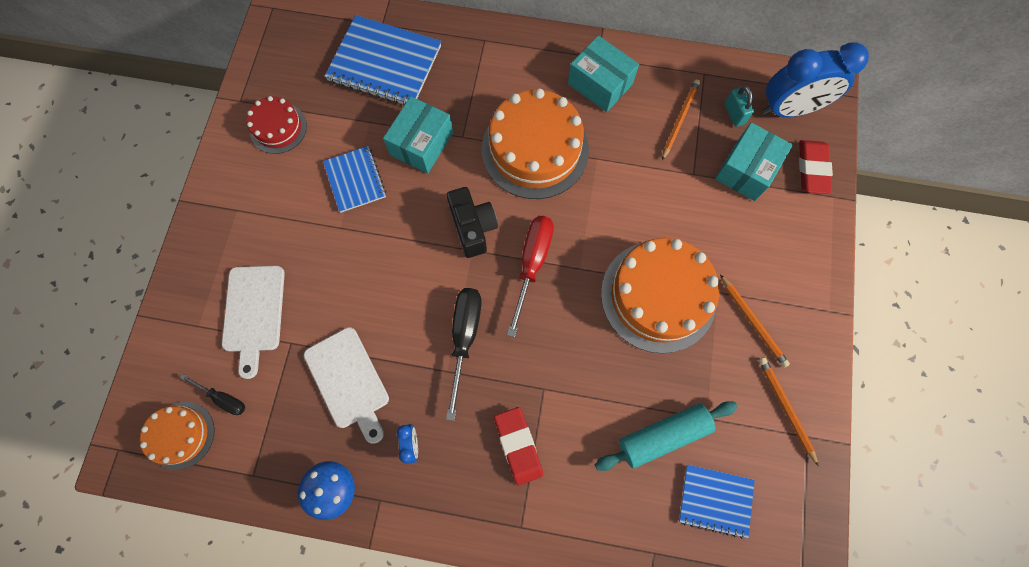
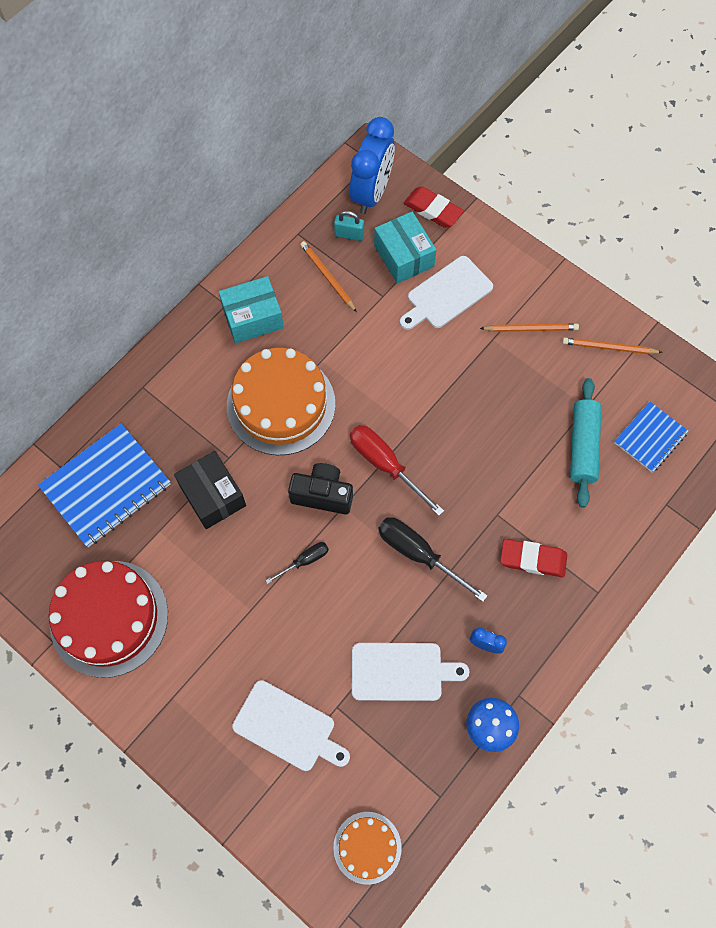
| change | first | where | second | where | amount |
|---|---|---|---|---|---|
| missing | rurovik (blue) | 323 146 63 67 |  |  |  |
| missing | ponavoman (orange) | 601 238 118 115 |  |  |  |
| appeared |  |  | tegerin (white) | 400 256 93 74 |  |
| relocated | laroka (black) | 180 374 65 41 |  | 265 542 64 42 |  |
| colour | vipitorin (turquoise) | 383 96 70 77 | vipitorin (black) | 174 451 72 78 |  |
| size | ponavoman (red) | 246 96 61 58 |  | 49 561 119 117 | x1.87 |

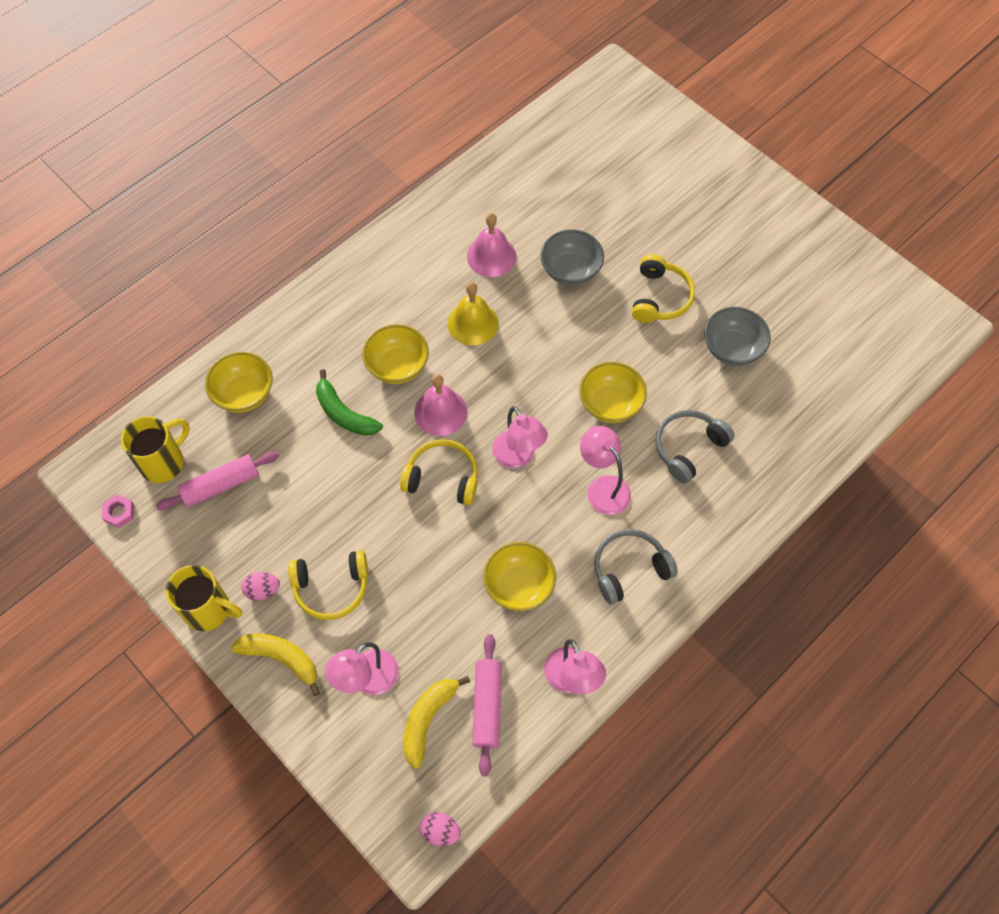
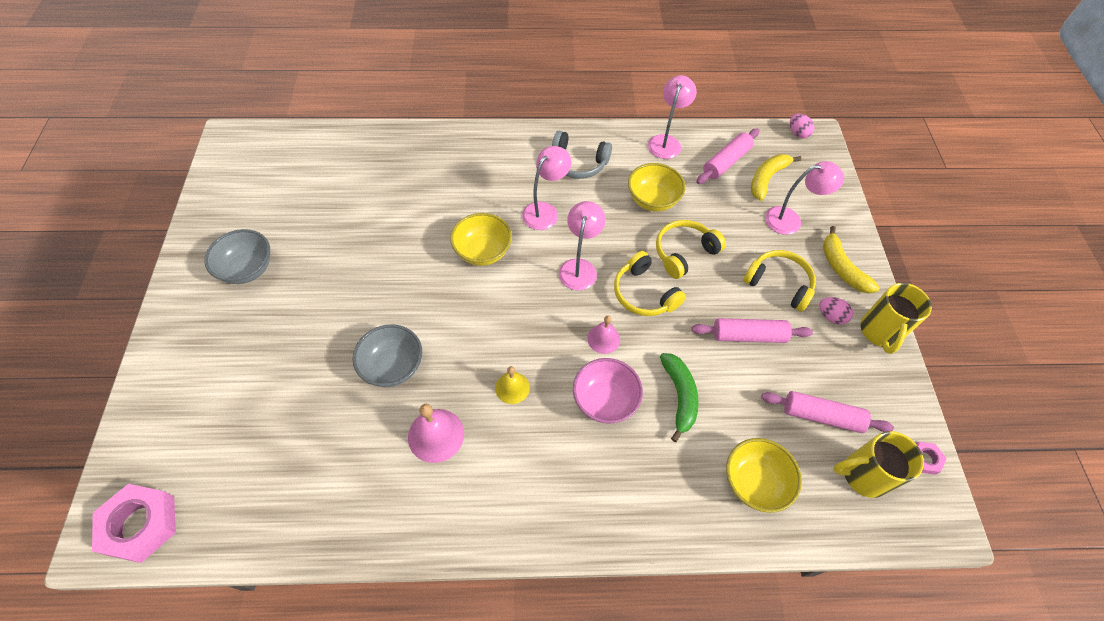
| change | first | where | second | where | amount |
|---|---|---|---|---|---|
| missing | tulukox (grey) | 655 410 80 74 |  |  |  |
| appeared |  |  | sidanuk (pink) | 92 484 84 79 |  |
| appeared |  |  | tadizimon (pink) | 692 318 121 25 |  |
| relocated | tulukox (yellow) | 632 254 63 69 |  | 656 220 70 59 |  |
| relocated | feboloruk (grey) | 704 307 67 59 |  | 204 229 66 55 |  |
| colour | feboloruk (yellow) | 362 324 67 60 | feboloruk (pink) | 573 358 70 65 |  |
| spun | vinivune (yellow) | 166 565 76 66 |  | 860 283 72 71 | 135 degrees counterclockwise |
| spun | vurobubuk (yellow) | 403 676 67 93 |  | 751 154 50 47 | 150 degrees clockwise |
| spun | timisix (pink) | 580 426 51 89 |  | 522 146 49 84 | 150 degrees counterclockwise |
| size | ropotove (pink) | 414 374 53 62 |  | 587 316 33 38 | x0.64 |
| size | ropotove (yellow) | 448 282 51 63 |  | 495 366 35 38 | x0.64 |

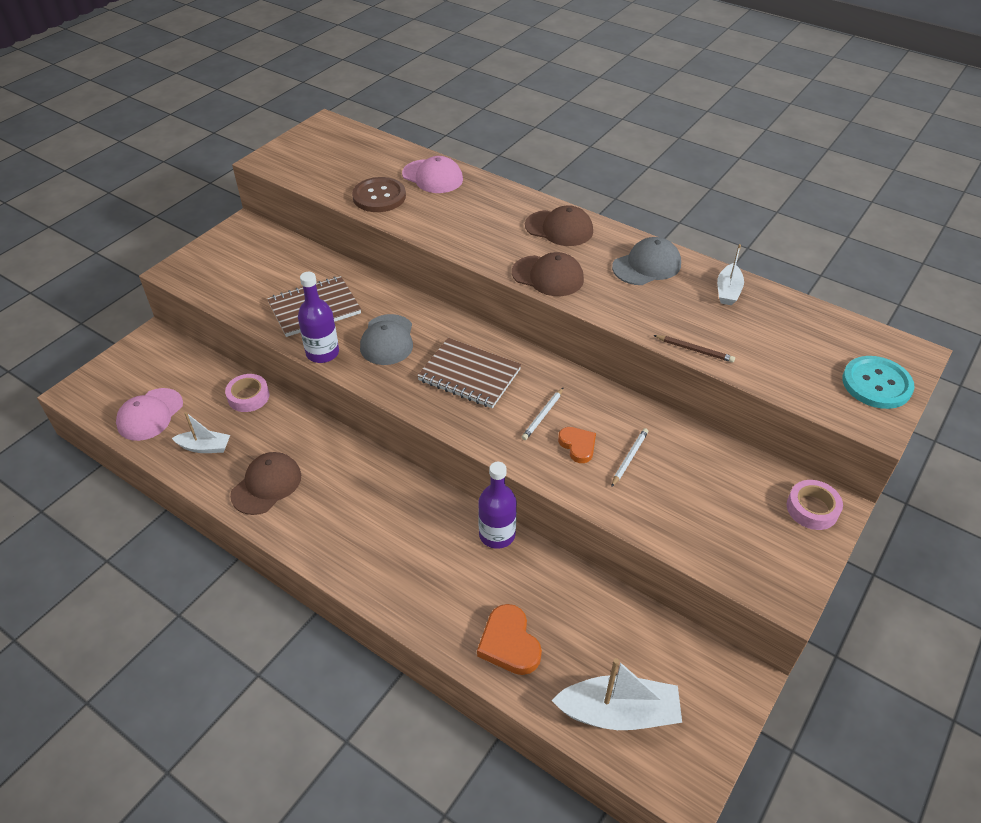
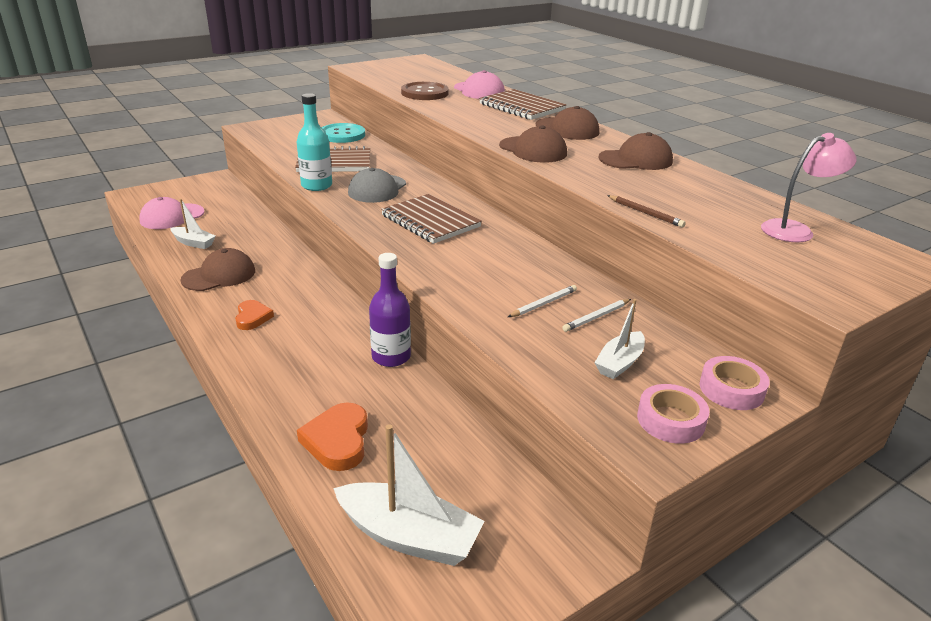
| change | first | where | second | where | amount |
|---|---|---|---|---|---|
| appeared |  |  | rurovik (brown) | 479 89 87 31 |  |
| appeared |  |  | timisix (pink) | 761 133 96 109 |  |
| relocated | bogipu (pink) | 225 374 45 38 |  | 637 384 73 60 |  |
| relocated | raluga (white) | 522 387 42 53 |  | 562 299 69 33 |  |
| relocated | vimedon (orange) | 558 427 38 36 |  | 235 300 39 30 |  |
| relocated | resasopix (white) | 717 244 27 61 |  | 594 299 51 80 |  |
| relocated | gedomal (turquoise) | 842 356 72 53 |  | 322 123 43 20 |  |
| colour | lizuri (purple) | 298 272 41 91 | lizuri (turquoise) | 297 93 35 98 |  |
| colour | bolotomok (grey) | 612 237 69 48 | bolotomok (brown) | 598 132 75 38 |  |

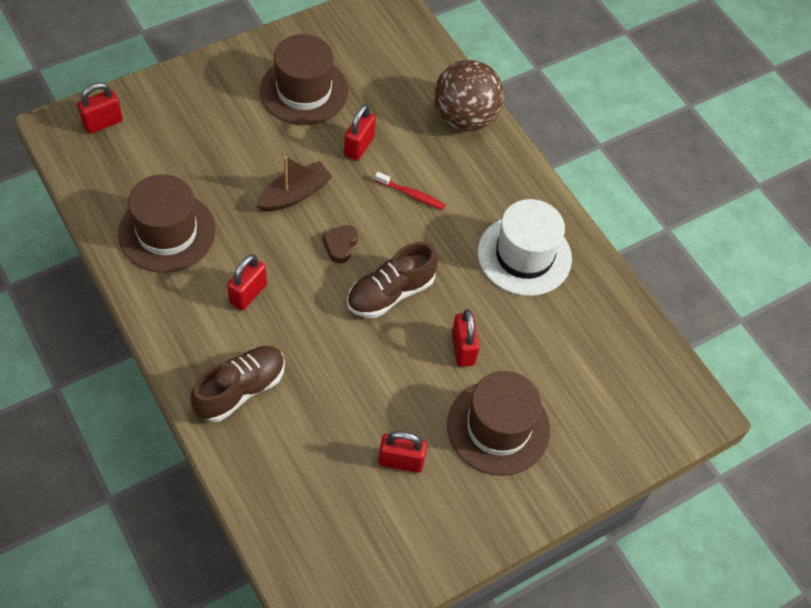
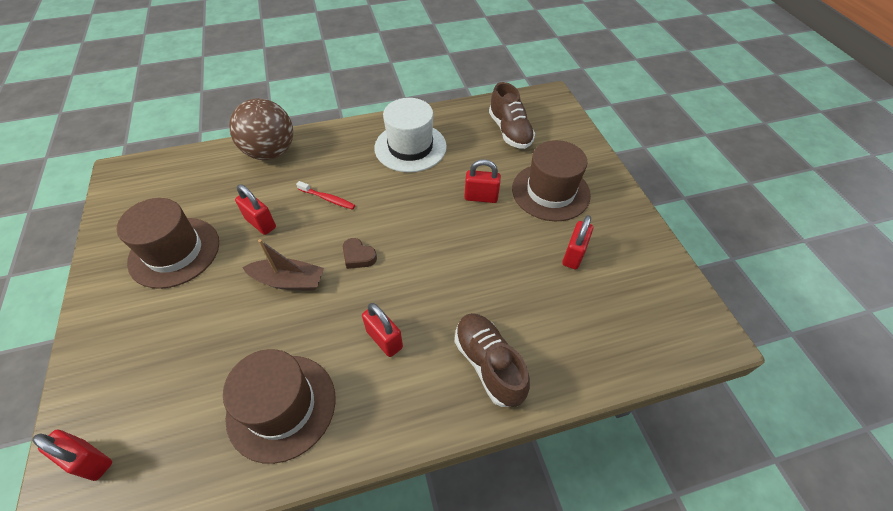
| change | first | where | second | where | amount |
|---|---|---|---|---|---|
| relocated | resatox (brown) | 347 242 91 76 |  | 489 82 46 67 |  |
| spun | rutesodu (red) | 77 82 46 52 |  | 32 430 80 51 | 45 degrees counterclockwise |
| spun | resasopix (brown) | 256 156 76 55 |  | 242 239 82 52 | 120 degrees clockwise |
| spun | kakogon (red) | 375 172 70 38 |  | 296 181 59 29 | 75 degrees clockwise |

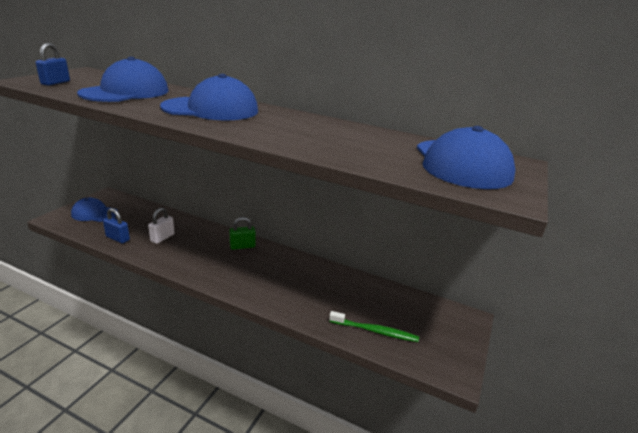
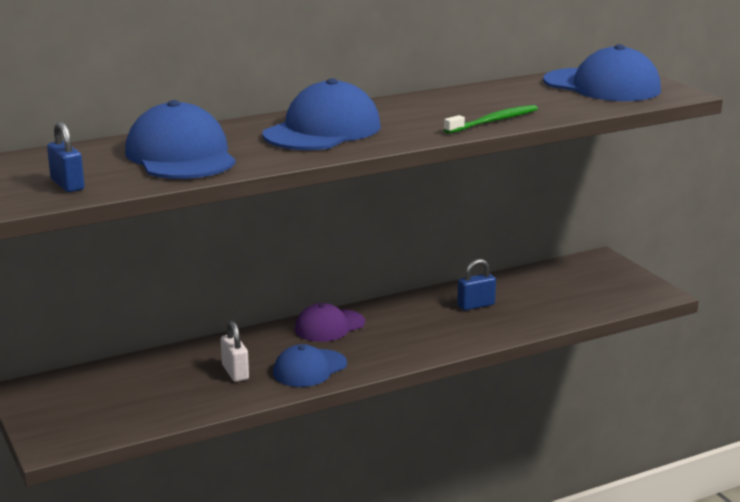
| change | first | where | second | where | amount |
|---|---|---|---|---|---|
| relocated | bolotomok (blue) | 71 198 47 24 |  | 273 344 74 43 |  |
| relocated | rutesodu (blue) | 103 208 27 36 |  | 457 259 39 52 |  |
| relocated | kakogon (green) | 329 311 90 31 |  | 444 105 94 29 |  |
| exchanged | rutesodu (green) | 229 217 27 33 | bolotomok (purple) | 295 303 70 39 |  |

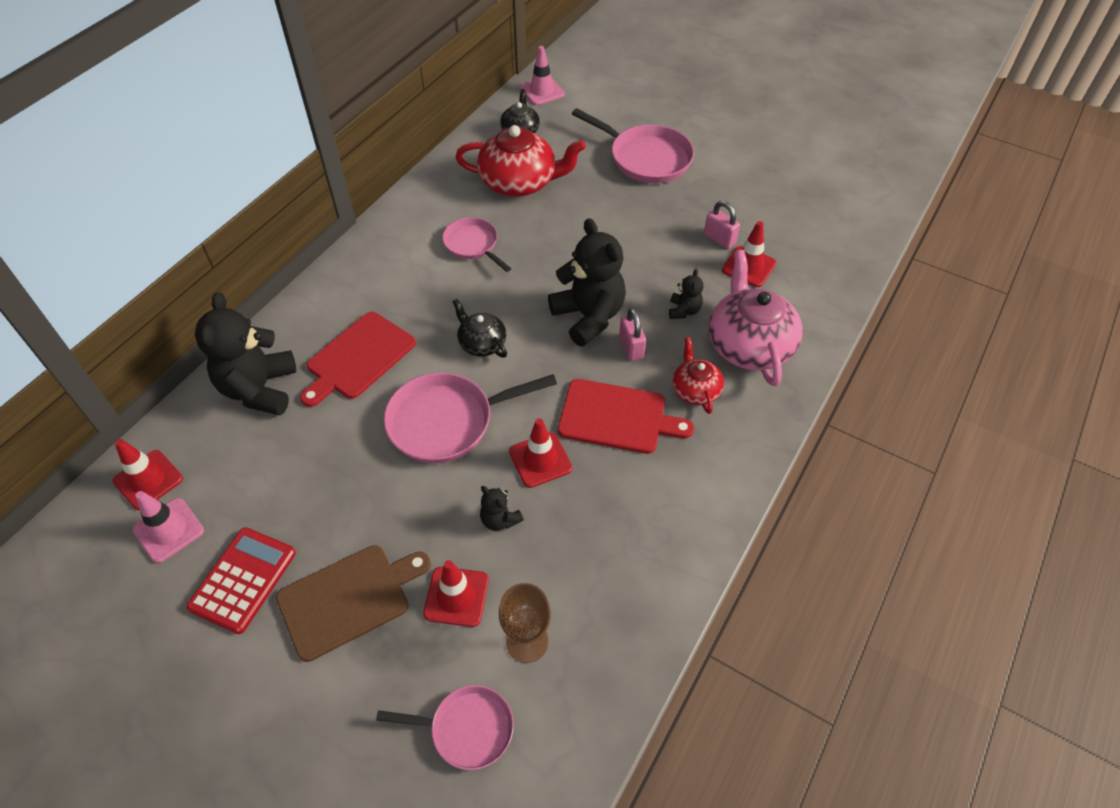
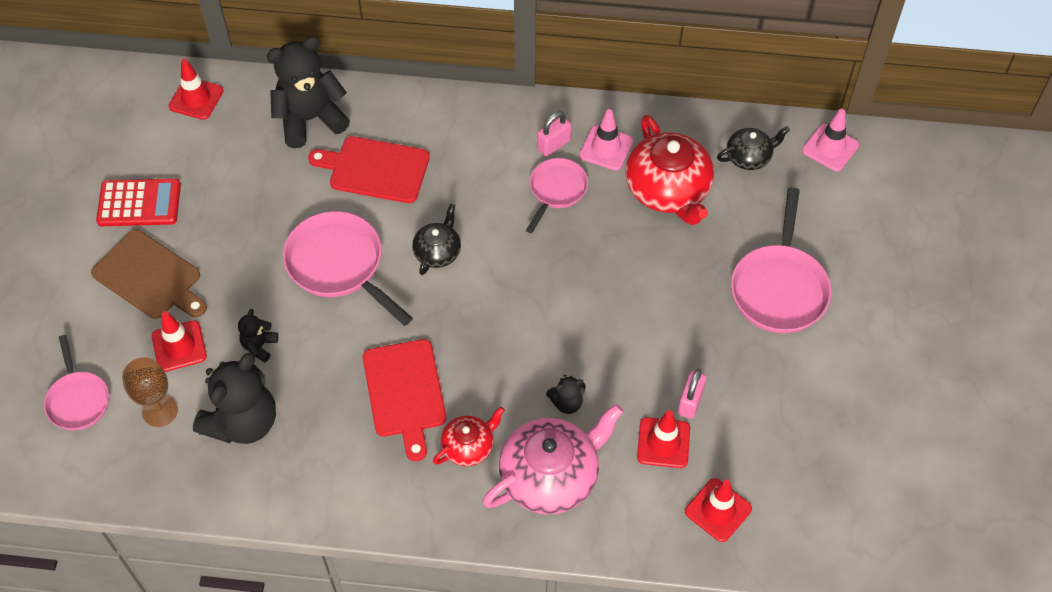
| change | first | where | second | where | amount |
|---|---|---|---|---|---|
| relocated | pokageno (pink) | 132 491 72 72 |  | 579 109 54 62 |  |
| relocated | pokageno (red) | 509 418 63 70 |  | 685 478 67 64 |  |
| relocated | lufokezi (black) | 548 218 78 129 |  | 193 353 83 91 |  |
| relocated | rutesodu (pink) | 619 308 27 53 |  | 537 111 34 46 |  |

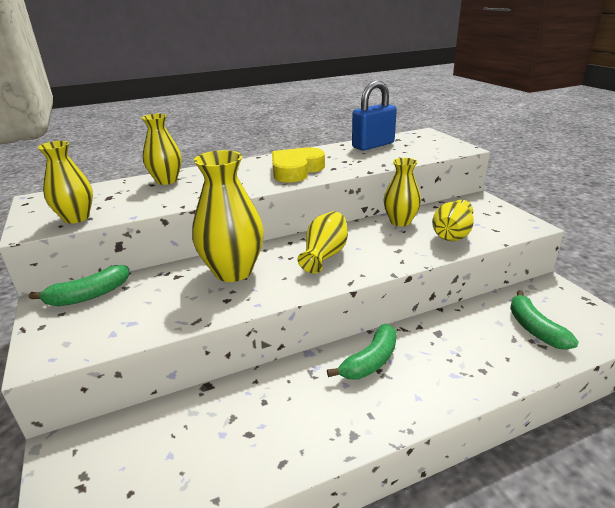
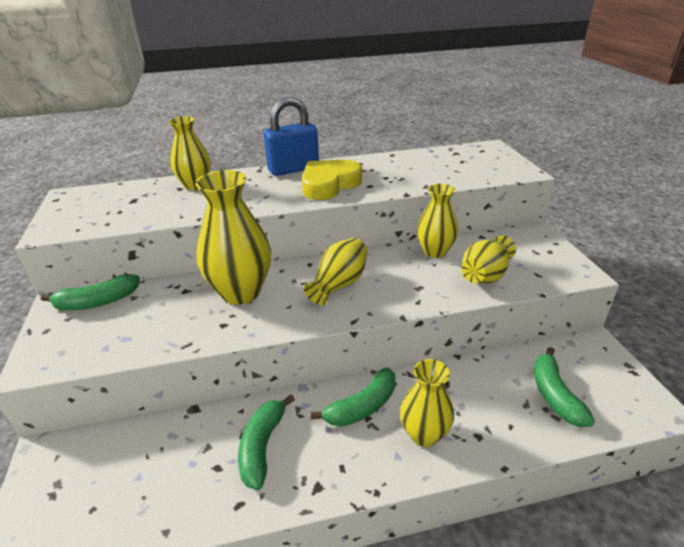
| change | first | where | second | where | amount |
|---|---|---|---|---|---|
| appeared |  |  | vurobubuk (green) | 238 394 57 96 |  |
| relocated | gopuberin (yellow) | 38 141 55 83 |  | 400 359 54 88 |  |
| relocated | rutesodu (blue) | 352 80 45 71 |  | 264 97 55 79 |  |

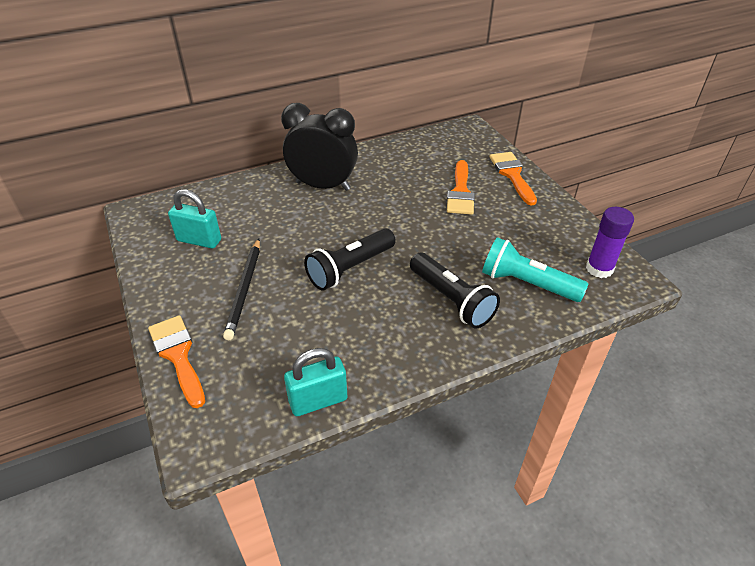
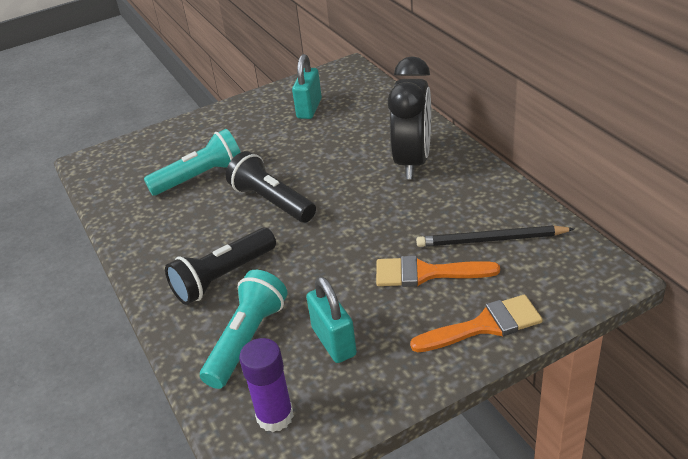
| change | first | where | second | where | amount |
|---|---|---|---|---|---|
| missing | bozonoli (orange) | 148 315 57 93 |  |  |  |
| appeared |  |  | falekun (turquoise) | 144 129 97 67 |  |
| relocated | raluga (black) | 223 239 37 101 |  | 416 225 158 22 |  |
| relocated | rutesodu (turquoise) | 284 348 64 68 |  | 306 276 51 87 |  |

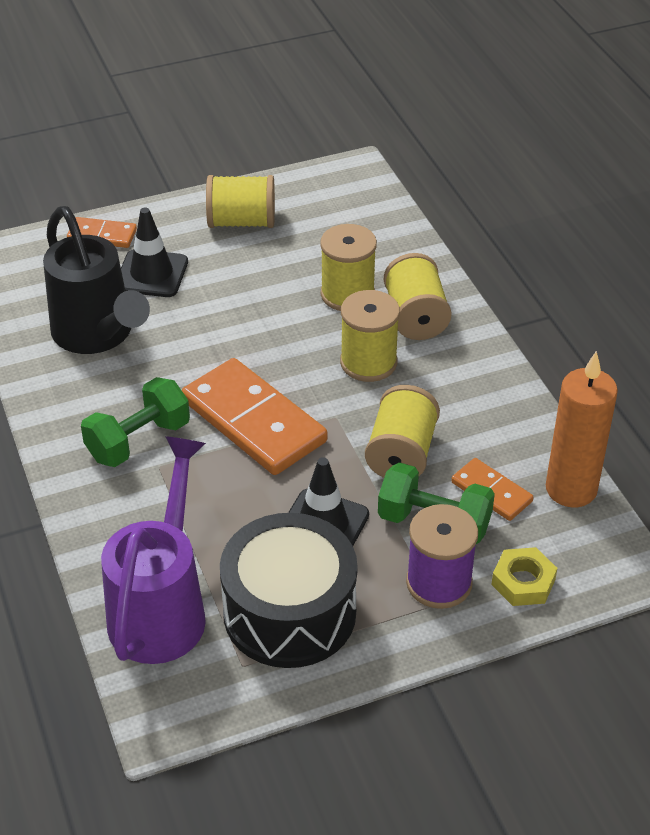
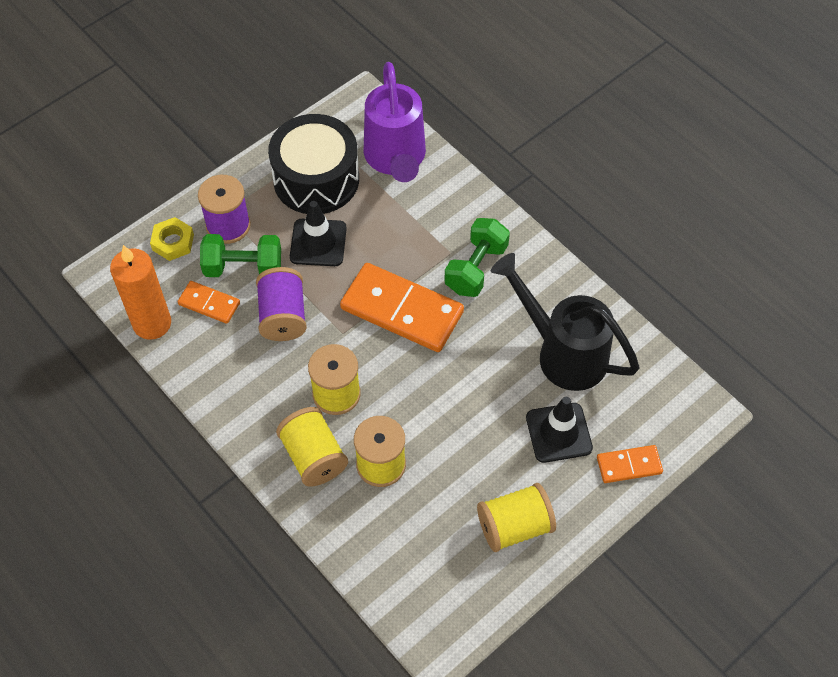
| change | first | where | second | where | amount |
|---|---|---|---|---|---|
| colour | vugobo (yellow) | 365 385 75 93 | vugobo (purple) | 256 267 51 74 |  |

